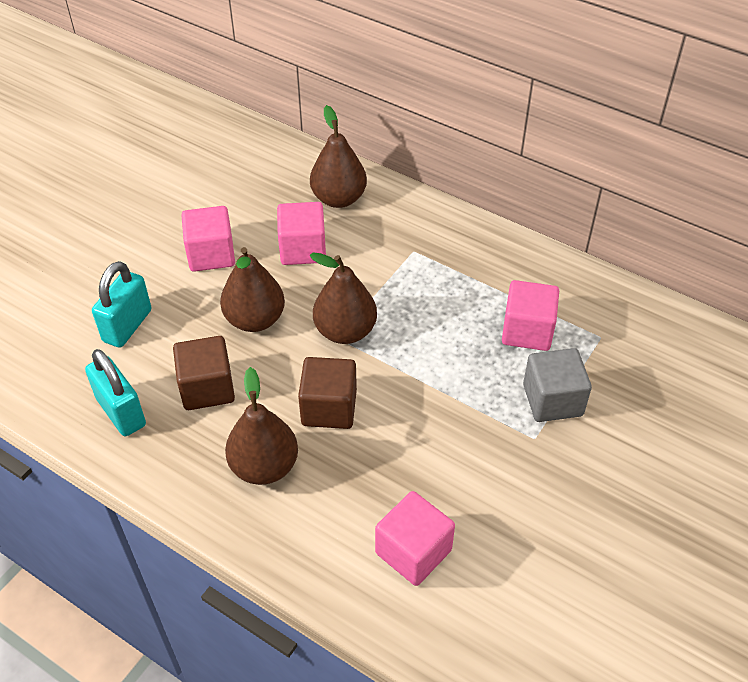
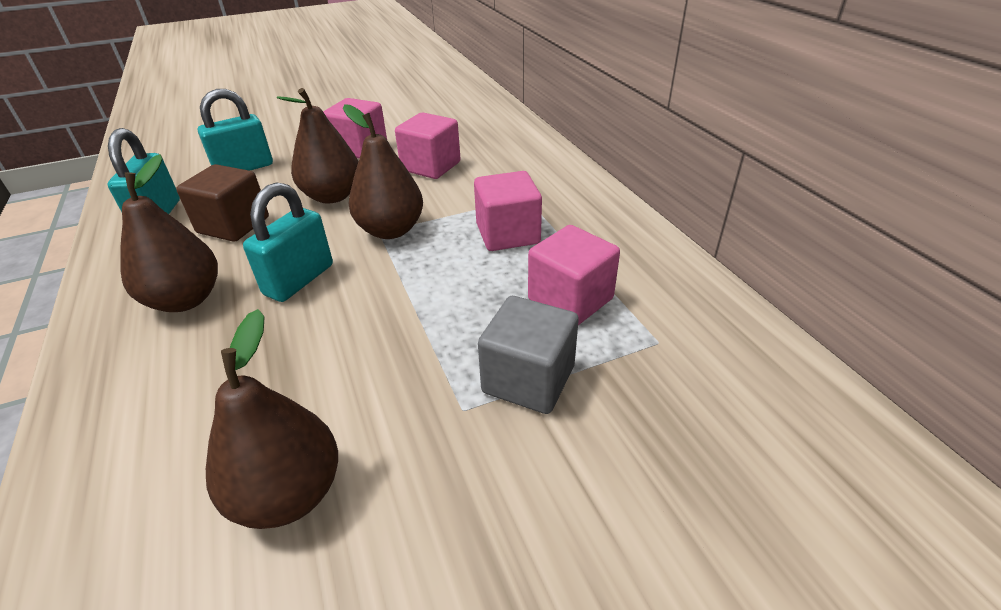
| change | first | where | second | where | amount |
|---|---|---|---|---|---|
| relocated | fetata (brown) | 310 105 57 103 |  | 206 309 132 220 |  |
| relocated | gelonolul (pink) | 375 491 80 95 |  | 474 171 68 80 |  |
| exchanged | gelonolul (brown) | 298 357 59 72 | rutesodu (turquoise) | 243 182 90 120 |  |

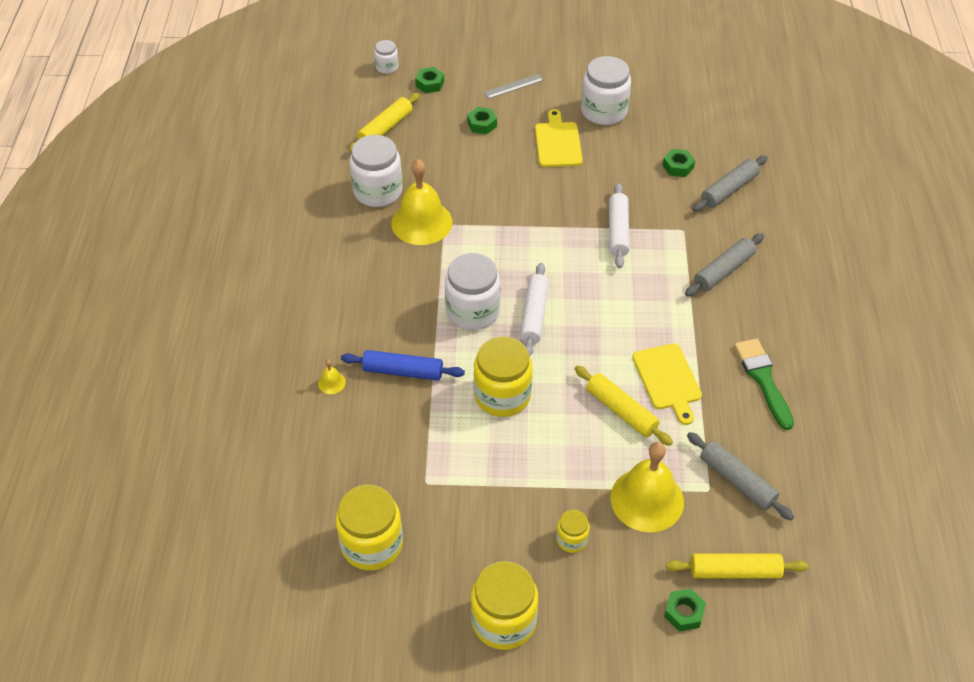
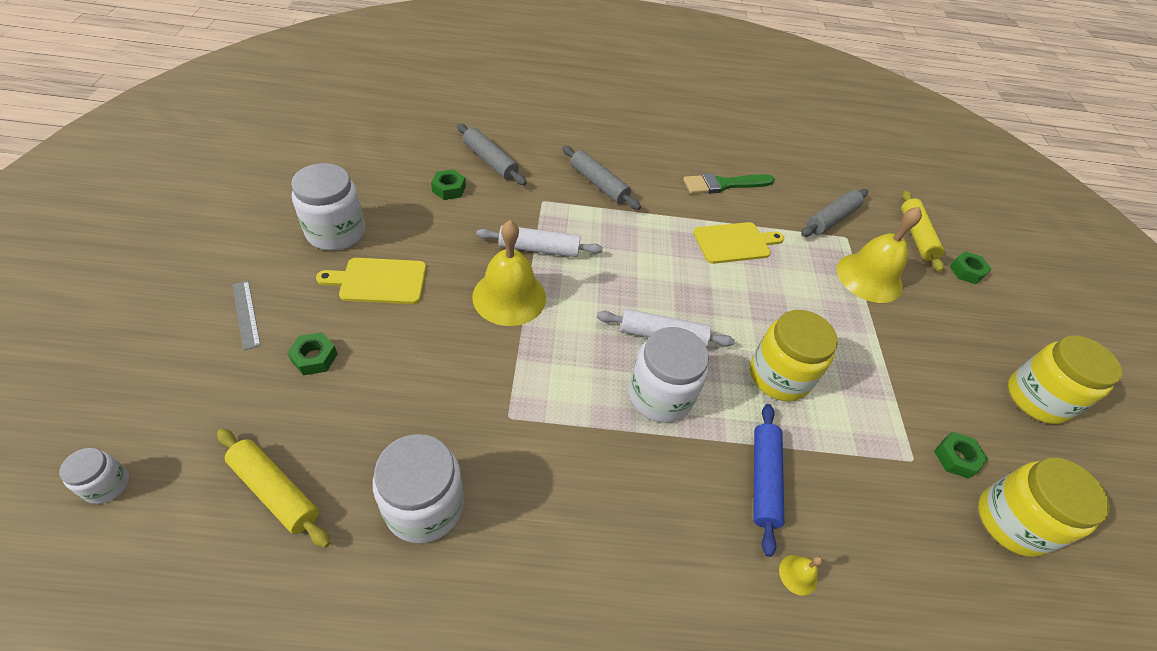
| change | first | where | second | where | amount |
|---|---|---|---|---|---|
| missing | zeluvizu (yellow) | 556 510 34 43 |  |  |  |
| missing | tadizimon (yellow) | 575 366 98 80 |  |  |  |
| relocated | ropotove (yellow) | 391 159 62 86 |  | 472 220 74 106 |  |
| relocated | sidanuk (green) | 415 67 29 26 |  | 934 432 54 47 |  |

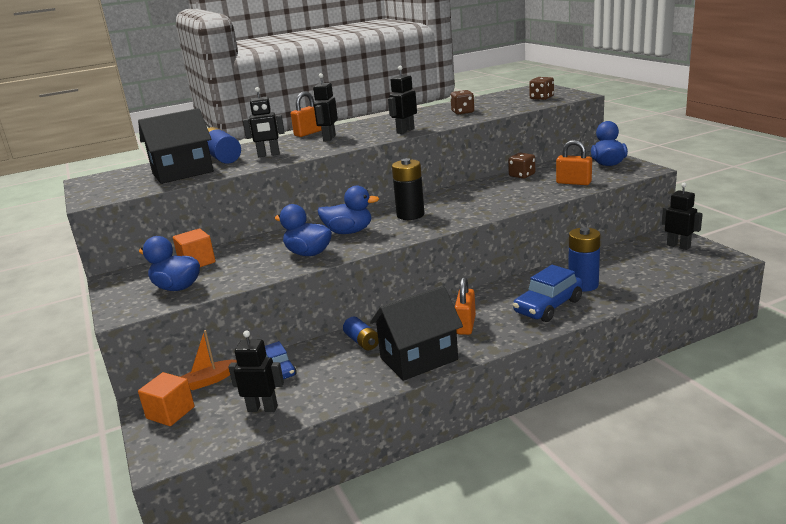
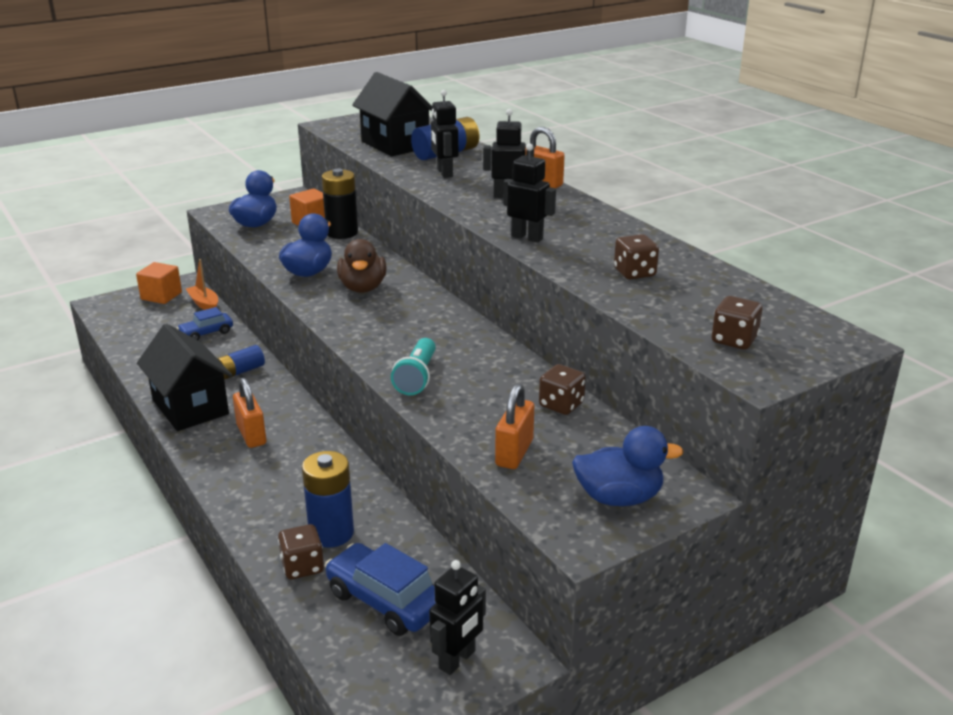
| change | first | where | second | where | amount |
|---|---|---|---|---|---|
| missing | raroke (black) | 228 331 56 81 |  |  |  |
| appeared |  |  | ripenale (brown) | 278 524 46 55 |  |
| appeared |  |  | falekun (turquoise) | 391 338 45 57 |  |
| relocated | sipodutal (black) | 392 158 33 62 |  | 322 169 36 70 |  |
| relocated | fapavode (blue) | 513 265 70 57 |  | 325 543 111 93 |  |
| colour | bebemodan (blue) | 317 186 62 48 | bebemodan (brown) | 337 239 50 54 |  |
| spun | rutesodu (orange) | 455 277 21 58 |  | 233 378 33 70 | 60 degrees clockwise |

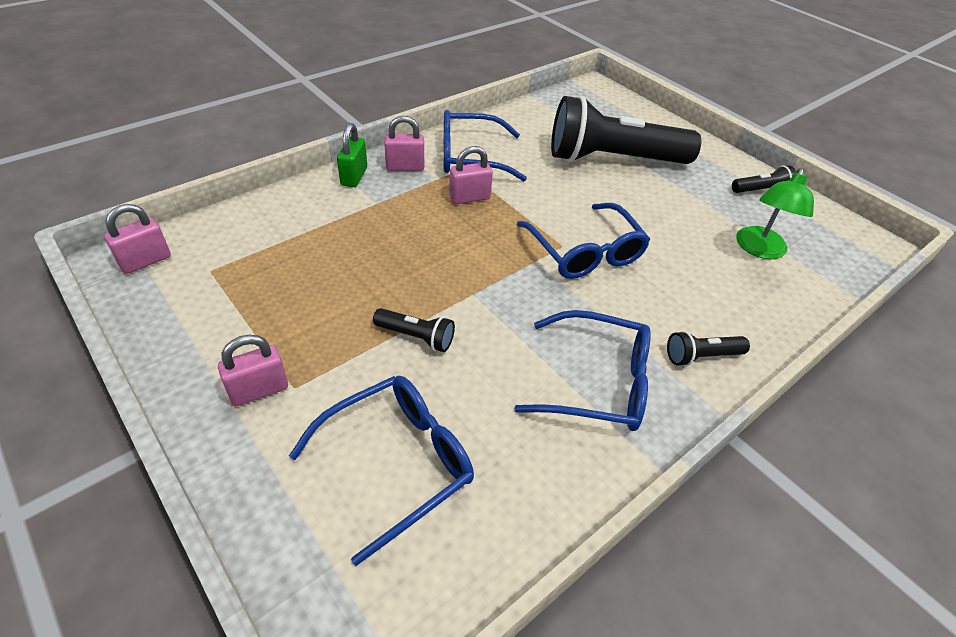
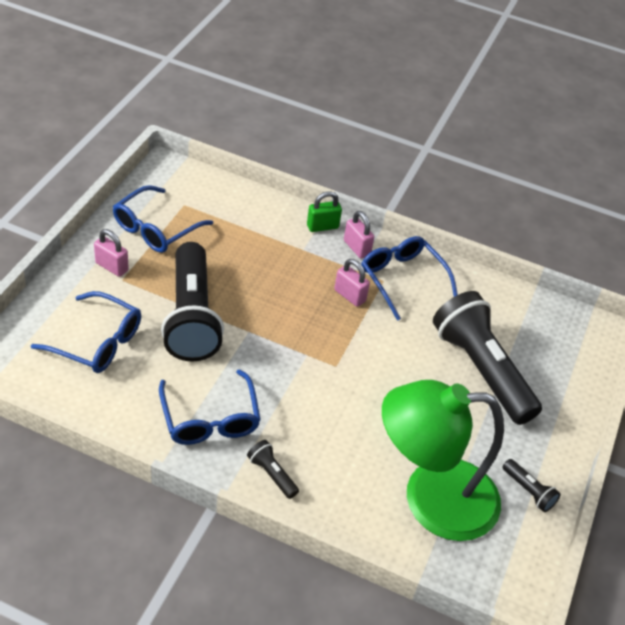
| change | first | where | second | where | amount |
|---|---|---|---|---|---|
| missing | rutesodu (pink) | 104 204 67 70 |  |  |  |
| relocated | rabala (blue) | 517 203 133 76 |  | 113 185 100 68 |  |
| size | falekun (black) | 373 308 82 44 |  | 161 242 63 119 | x2.46 |
| size | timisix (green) | 736 168 78 91 |  | 382 380 122 161 | x2.02 |

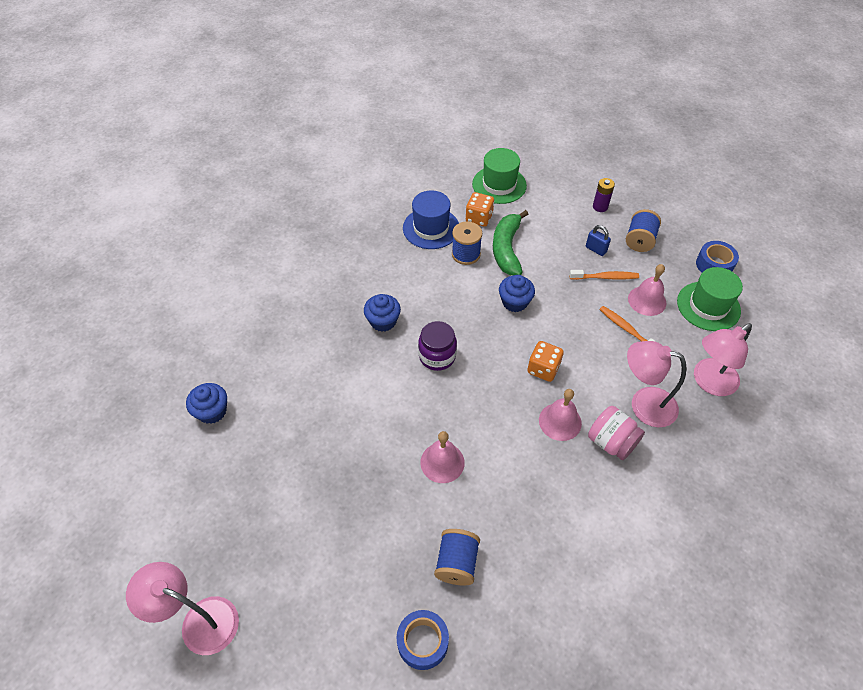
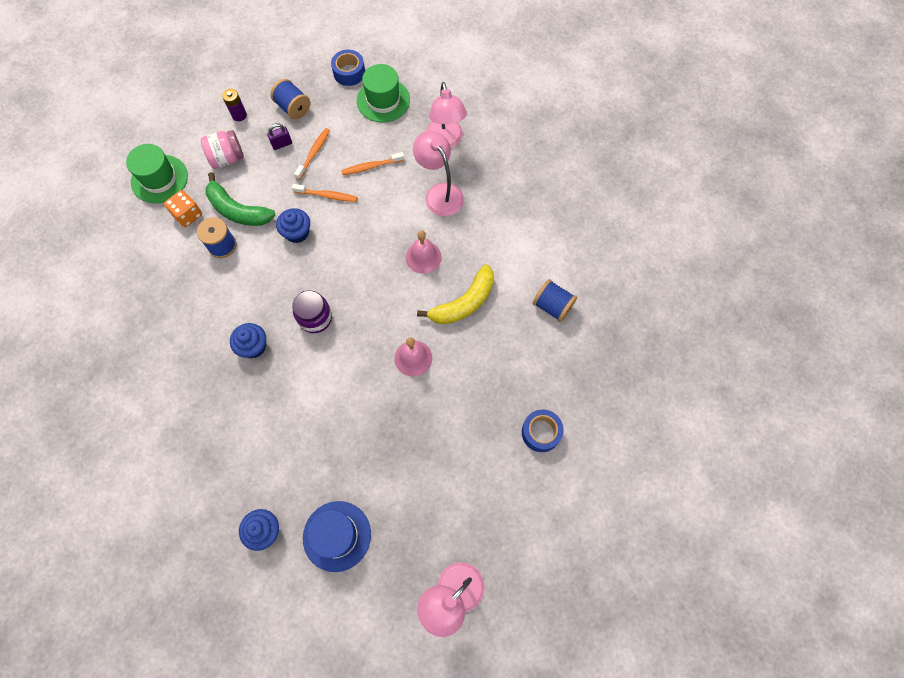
| change | first | where | second | where | amount |
|---|---|---|---|---|---|
| missing | ripenale (orange) | 527 341 37 41 |  |  |  |
| missing | ropotove (pink) | 628 264 38 52 |  |  |  |
| appeared |  |  | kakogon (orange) | 292 184 65 18 |  |
| appeared |  |  | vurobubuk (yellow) | 417 264 77 61 |  |
| relocated | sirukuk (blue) | 403 191 56 58 |  | 303 501 68 71 |  |
| relocated | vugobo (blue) | 434 529 46 57 |  | 533 279 44 43 |  |
| relocated | zeluvizu (pink) | 588 406 57 54 |  | 201 130 43 39 |  |
| colour | rutesodu (blue) | 586 225 25 31 | rutesodu (purple) | 267 123 25 27 |  |
| spun | timisix (pink) | 627 341 60 86 |  | 413 131 51 85 | 105 degrees clockwise |

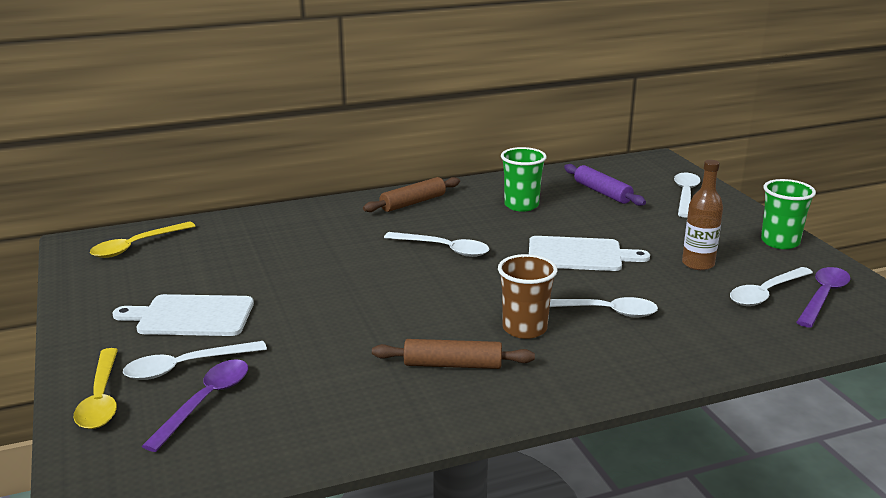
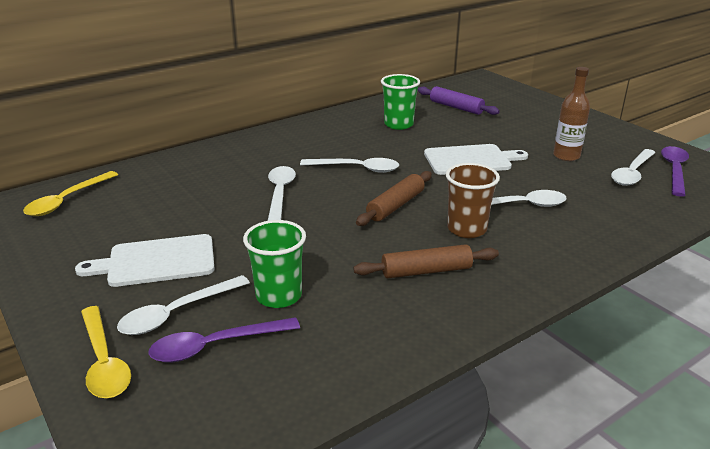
| change | first | where | second | where | amount |
|---|---|---|---|---|---|
| relocated | tadizimon (brown) | 363 177 97 35 |  | 356 171 76 55 |  |
| relocated | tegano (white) | 674 173 27 45 |  | 268 166 28 55 |  |
| relocated | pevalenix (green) | 761 179 55 70 |  | 243 220 63 88 |  |
| spun | tegano (purple) | 142 359 106 93 |  | 148 317 152 46 | 120 degrees counterclockwise |

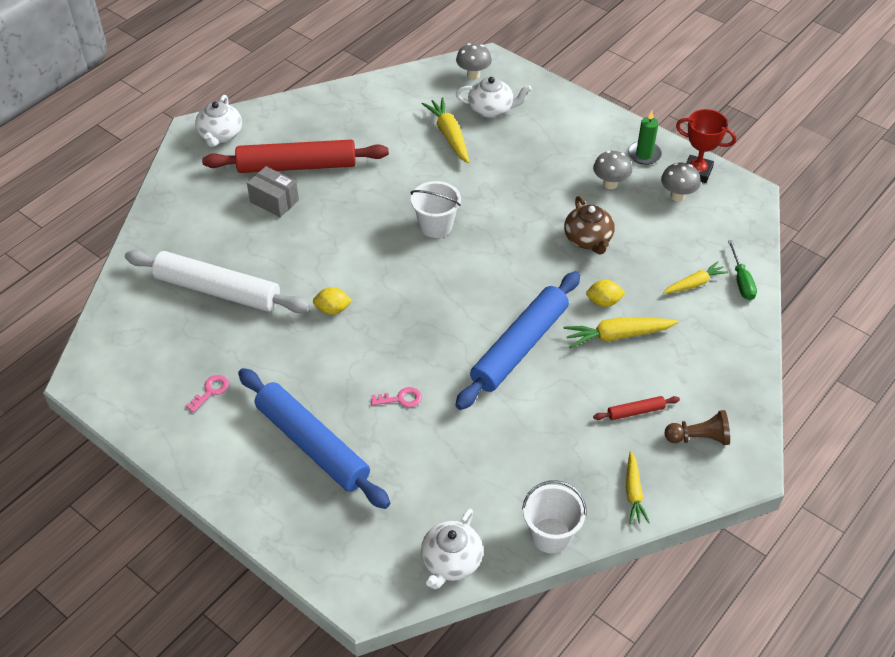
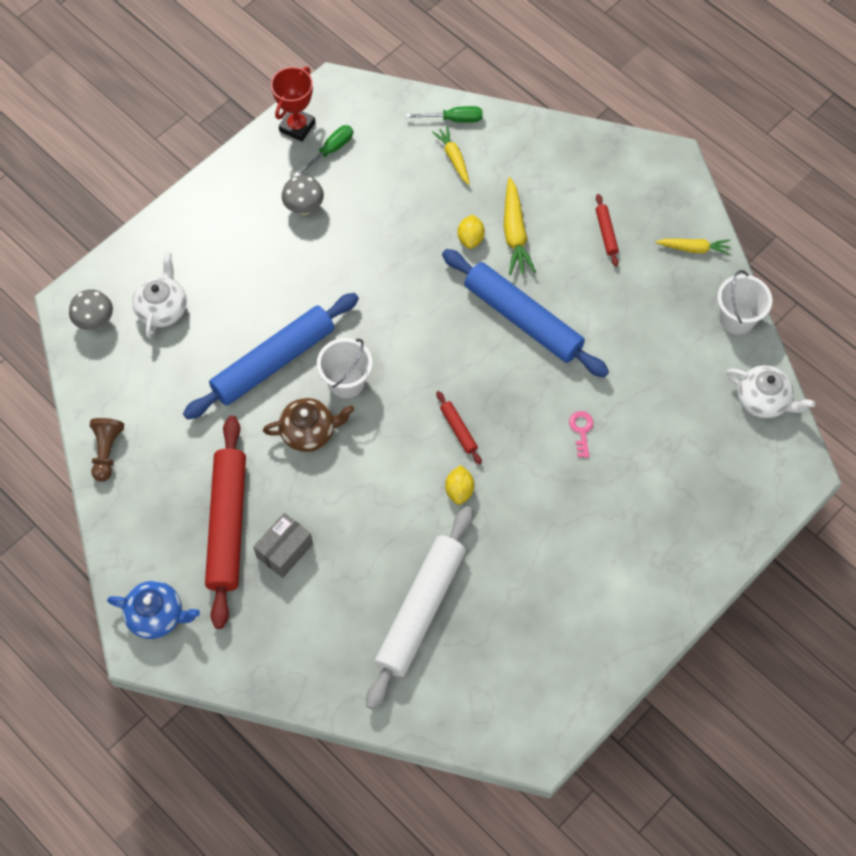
| change | first | where | second | where | amount |
|---|---|---|---|---|---|
| missing | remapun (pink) | 186 375 43 38 |  |  |  |
| missing | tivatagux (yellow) | 422 97 47 66 |  |  |  |
| missing | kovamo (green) | 628 111 34 54 |  |  |  |
| appeared |  |  | tadizimon (red) | 436 391 46 74 |  |
| relocated | tadizimon (blue) | 238 368 152 141 |  | 183 293 176 127 |  |
| relocated | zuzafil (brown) | 564 196 51 58 |  | 263 398 91 54 |  |
| relocated | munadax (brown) | 665 410 65 35 |  | 90 418 34 64 |  |
| exchanged | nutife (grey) | 661 163 40 38 | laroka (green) | 295 125 58 51 |  |
| colour | zuzafil (white) | 195 95 47 52 | zuzafil (blue) | 107 581 93 58 |  |

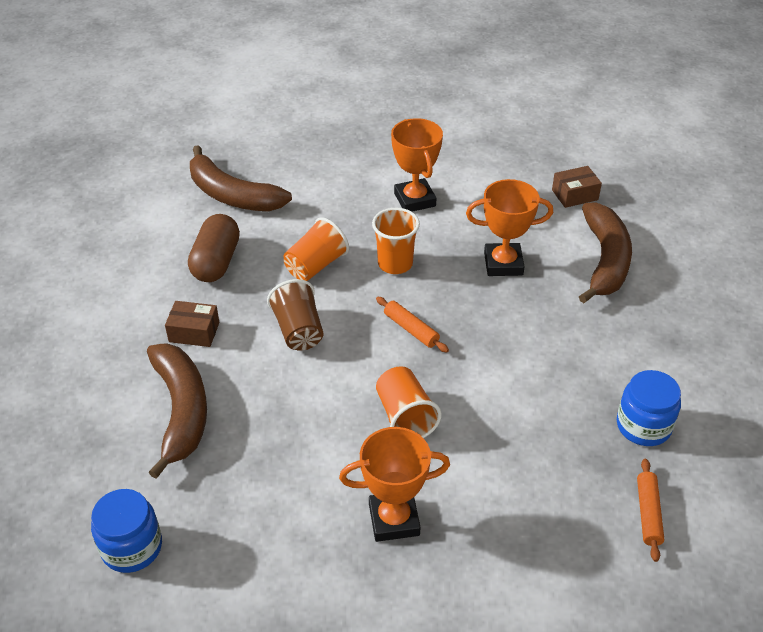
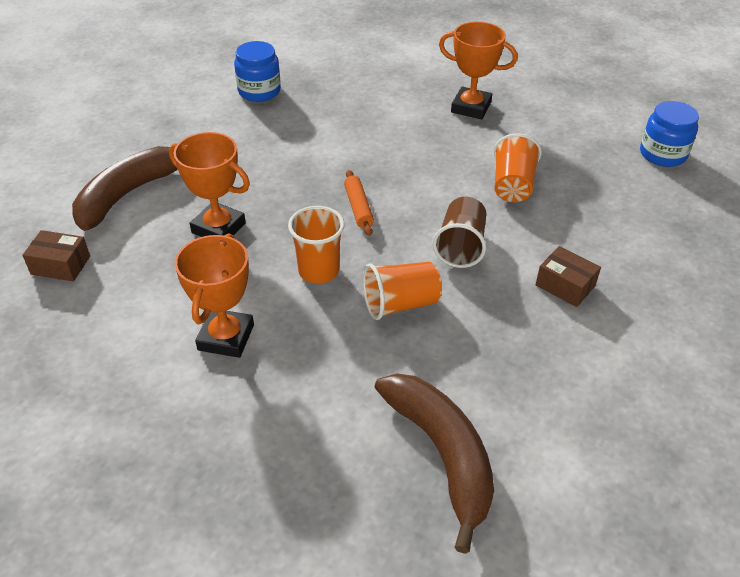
| change | first | where | second | where | amount |
|---|---|---|---|---|---|
| missing | vurobubuk (brown) | 147 343 60 136 |  |  |  |
| missing | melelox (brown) | 188 214 52 68 |  |  |  |
| missing | tadizimon (orange) | 637 459 27 103 |  |  |  |
| relocated | pevalenix (orange) | 376 366 66 72 |  | 494 133 48 69 |  |

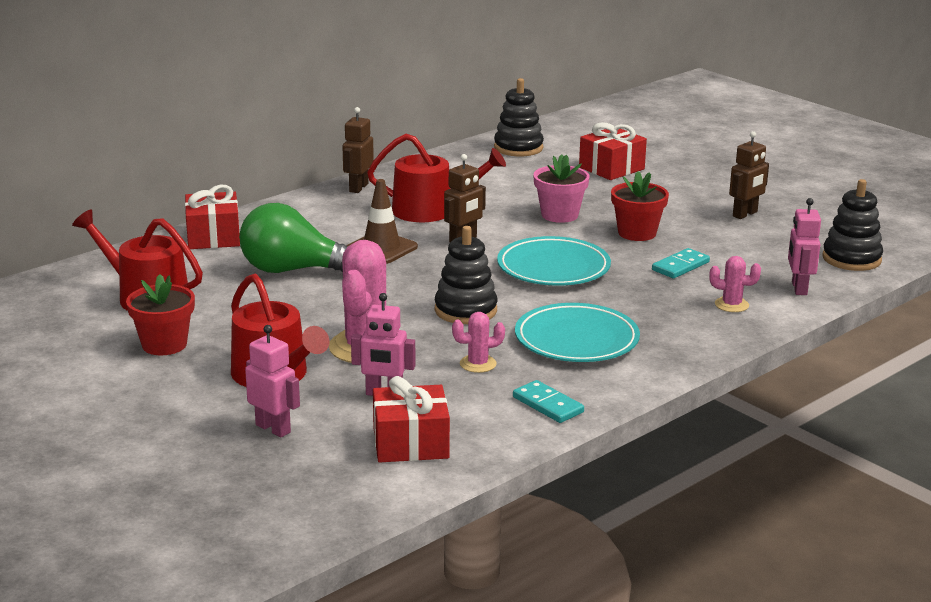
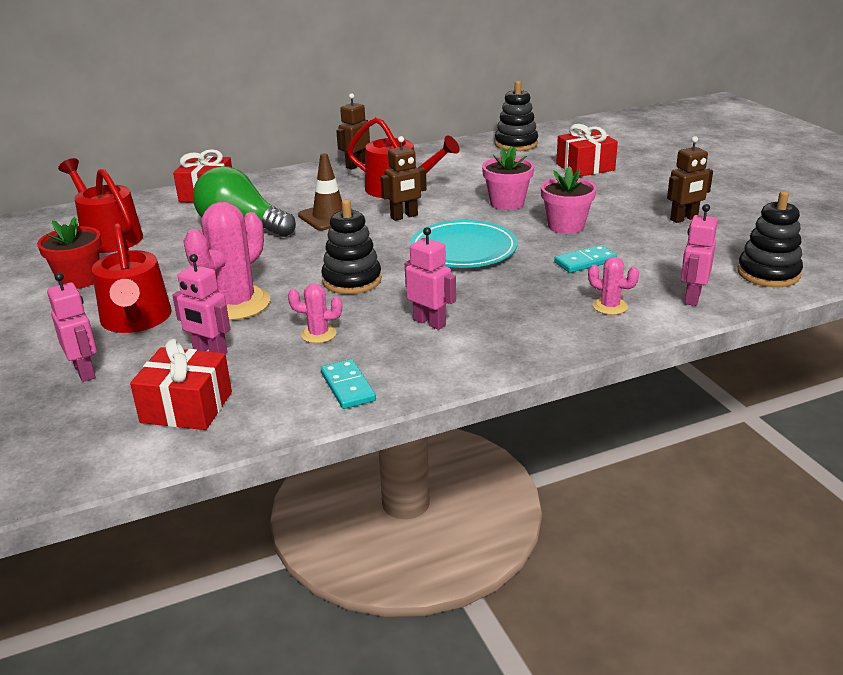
| change | first | where | second | where | amount |
|---|---|---|---|---|---|
| exchanged | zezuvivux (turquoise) | 515 303 125 59 | raroke (pink) | 405 227 51 103 |  |
| colour | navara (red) | 611 171 58 70 | navara (pink) | 541 166 56 68 |  |

